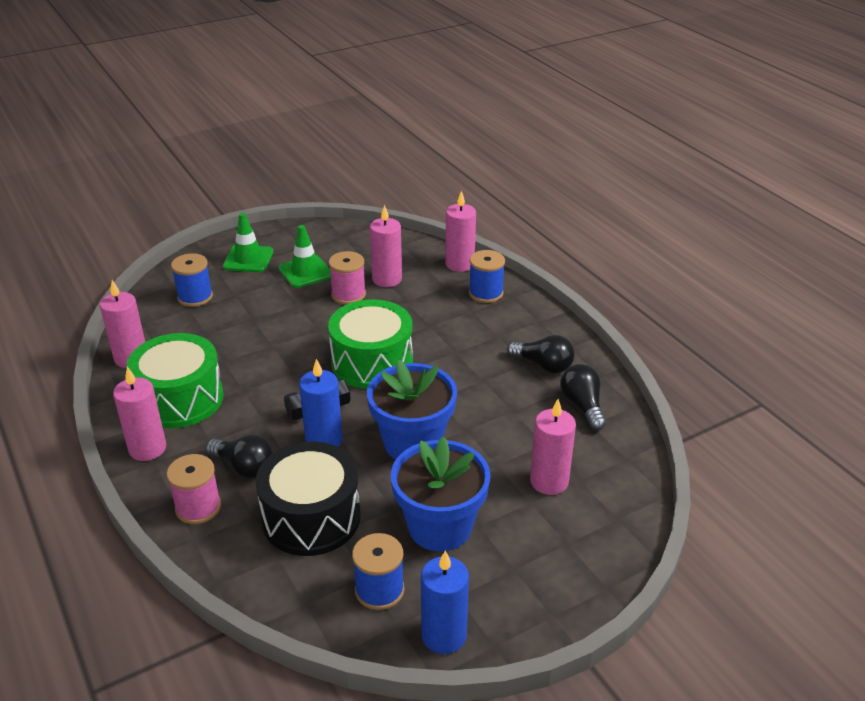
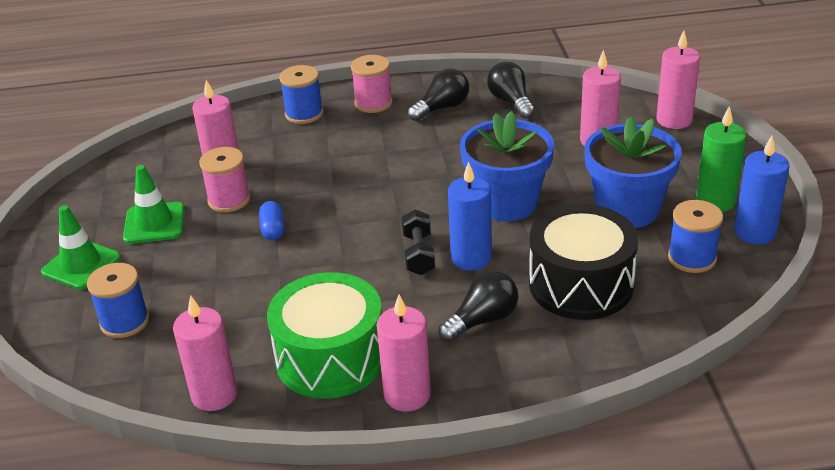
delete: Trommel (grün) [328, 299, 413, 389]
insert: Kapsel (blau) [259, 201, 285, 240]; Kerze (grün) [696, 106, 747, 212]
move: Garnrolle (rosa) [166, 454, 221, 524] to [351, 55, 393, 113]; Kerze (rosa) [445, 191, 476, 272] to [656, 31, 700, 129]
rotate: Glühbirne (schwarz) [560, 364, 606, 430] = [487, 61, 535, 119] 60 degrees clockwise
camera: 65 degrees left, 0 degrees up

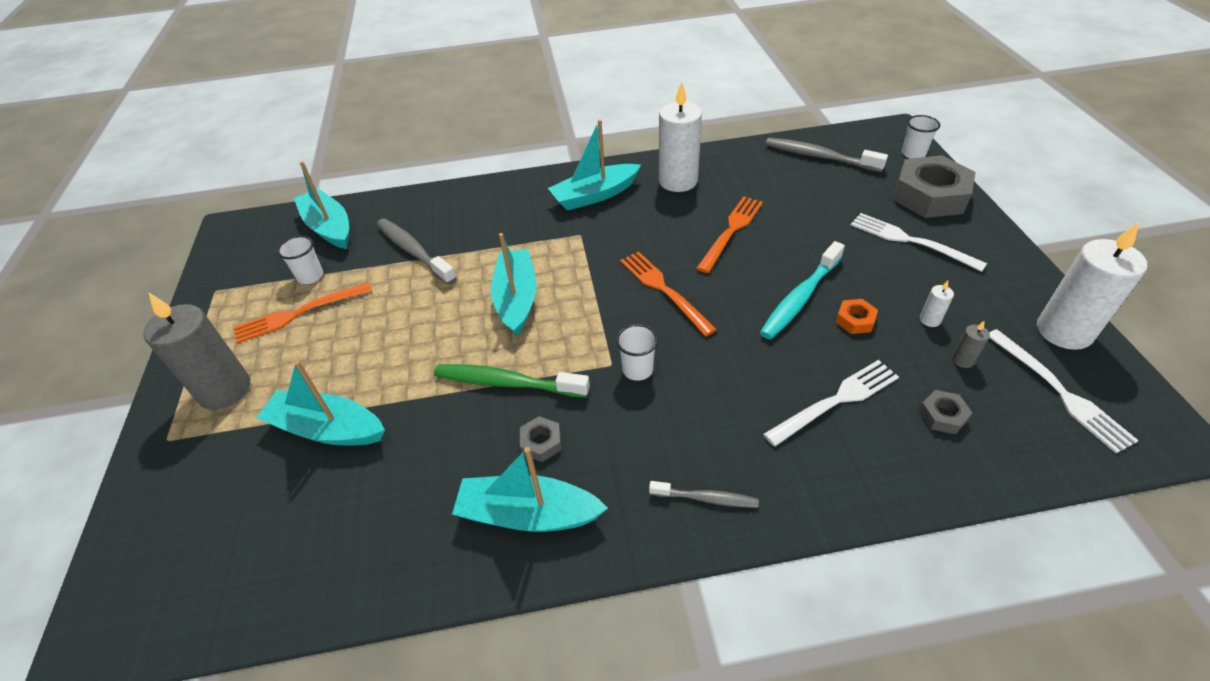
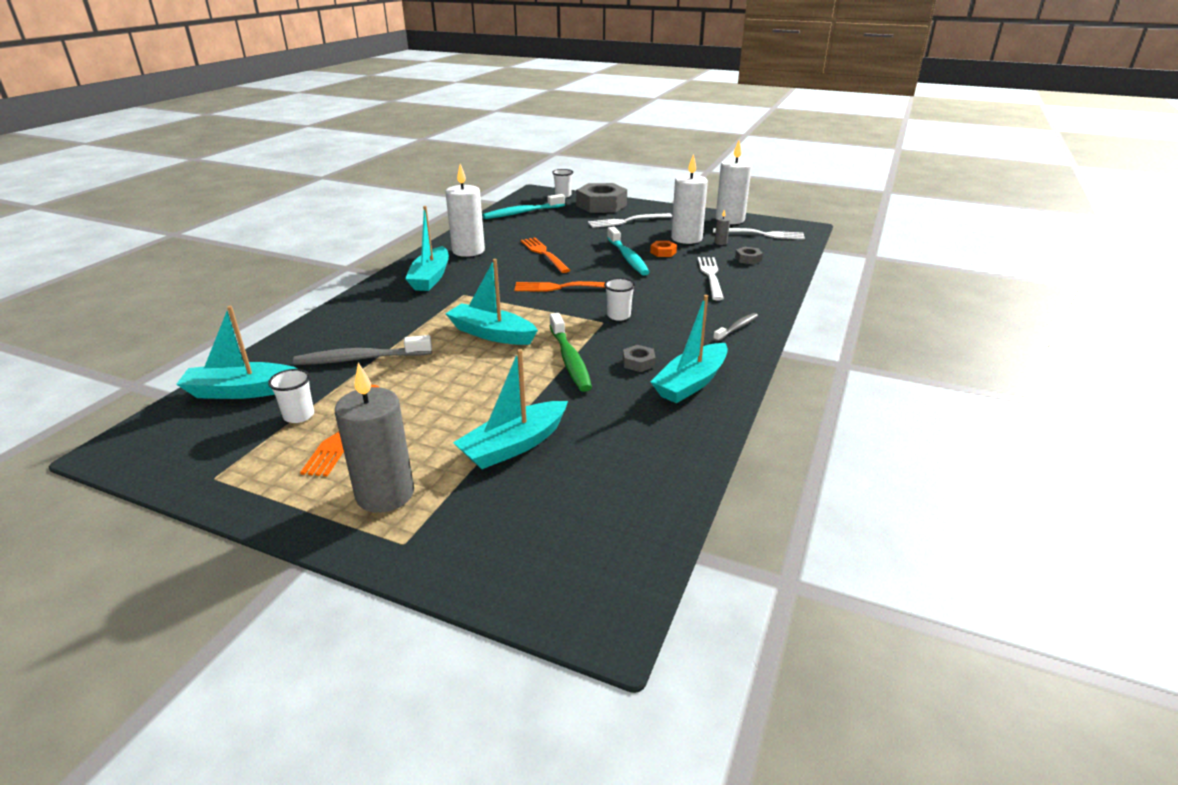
recolor: Zahnbürste (grau) [765, 138, 888, 172] to Zahnbürste (türkis) [483, 194, 565, 219]
rotate: Zahnbürste (grün) [434, 364, 590, 398] = [550, 313, 592, 392] 60 degrees counterclockwise
resize: Kerze (weiß) [920, 281, 954, 327] = [671, 154, 708, 244] x2.45
camera: 60 degrees left, 15 degrees down

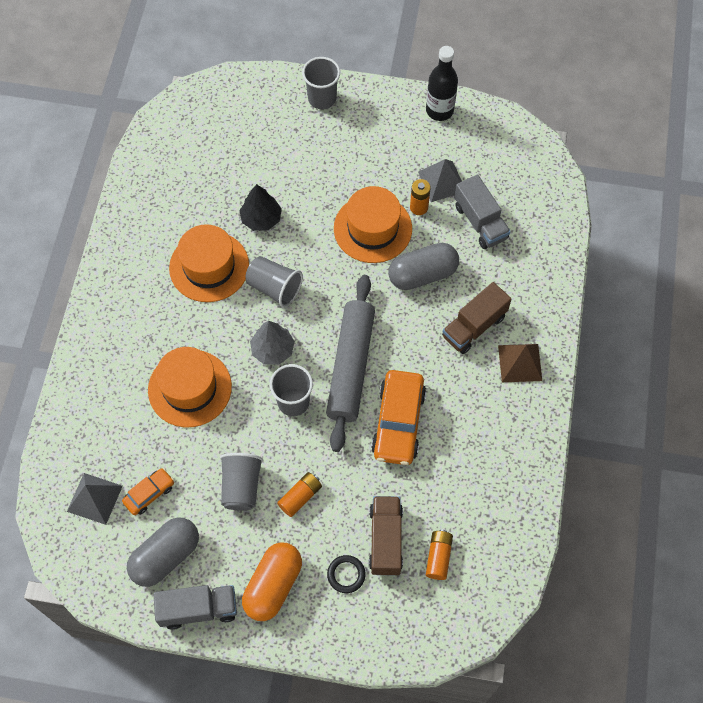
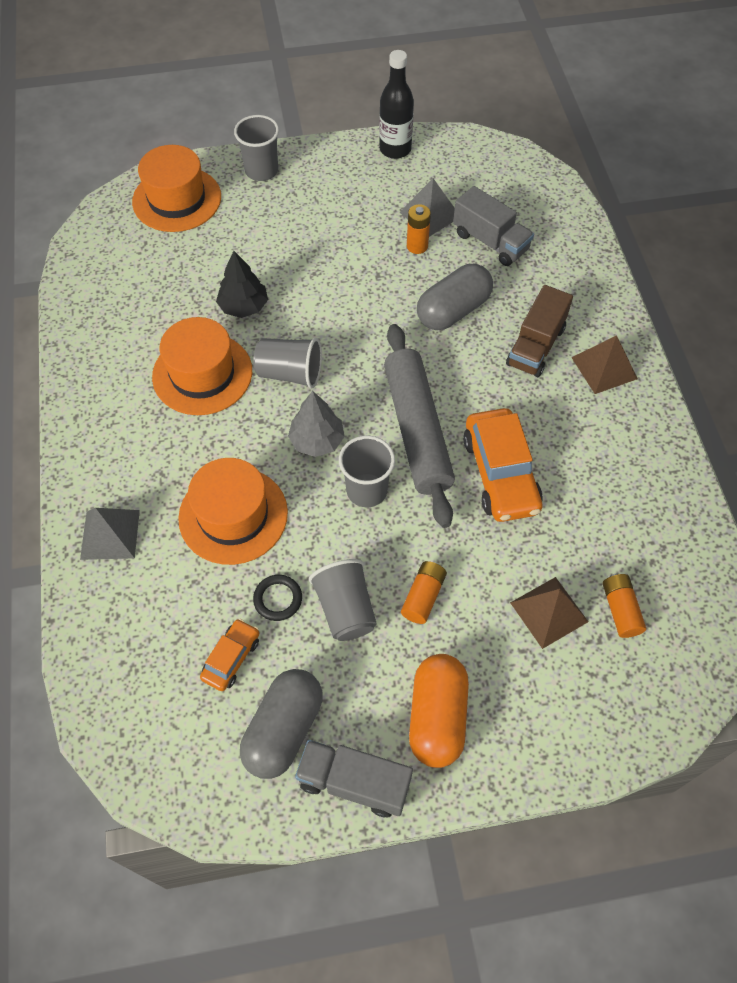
move: Pyramide (grau) [67, 473, 123, 525] to [80, 508, 140, 560]; Ring (schwarz) [327, 555, 366, 593] to [253, 575, 302, 621]; Hut (orange) [334, 186, 412, 263] to [132, 145, 221, 232]
replace: Lastwagen (braun) [369, 496, 403, 575] to Pyramide (braun) [510, 577, 588, 649]
rotate: Lastwagen (grau) [153, 585, 237, 630] = [295, 740, 413, 817] 135 degrees counterclockwise
camera: 20 degrees left, 5 degrees down

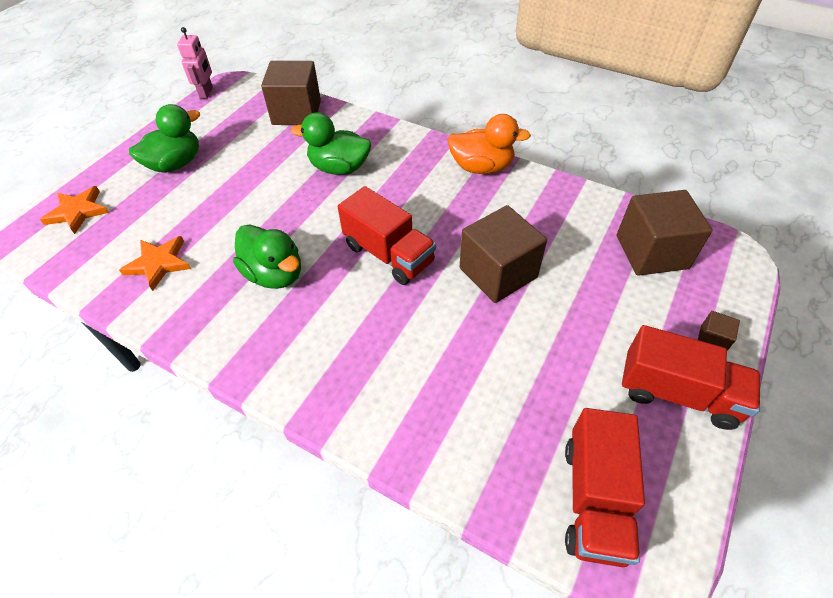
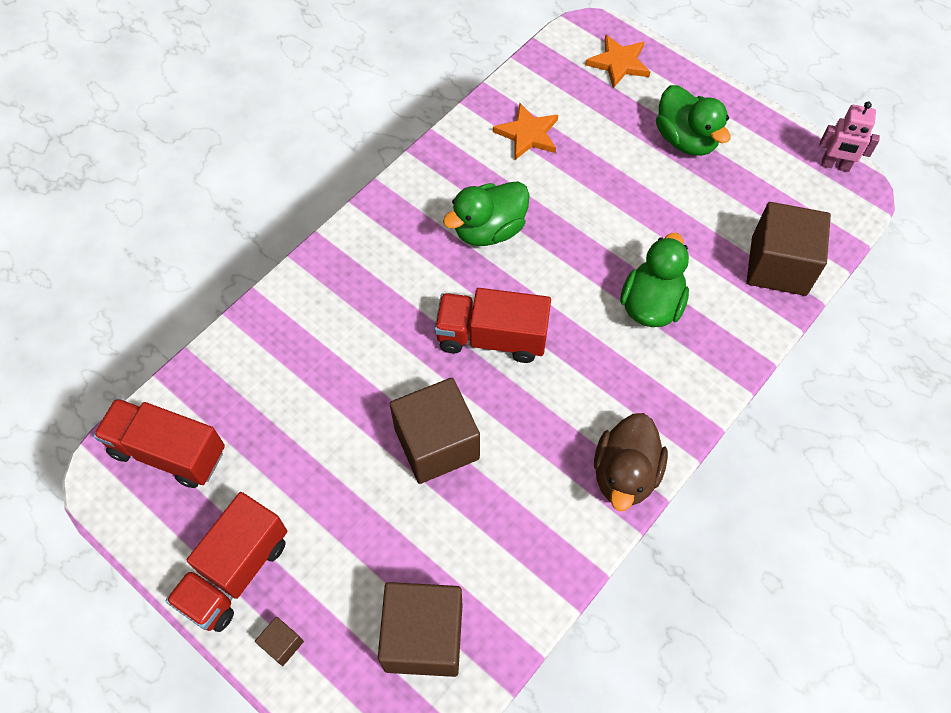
recolor: Ente (orange) [447, 114, 531, 174] to Ente (braun) [594, 413, 668, 511]
rotate: Lastwagen (rot) [338, 186, 436, 285] = [434, 288, 551, 363] 45 degrees clockwise
camera: 100 degrees right, 10 degrees up

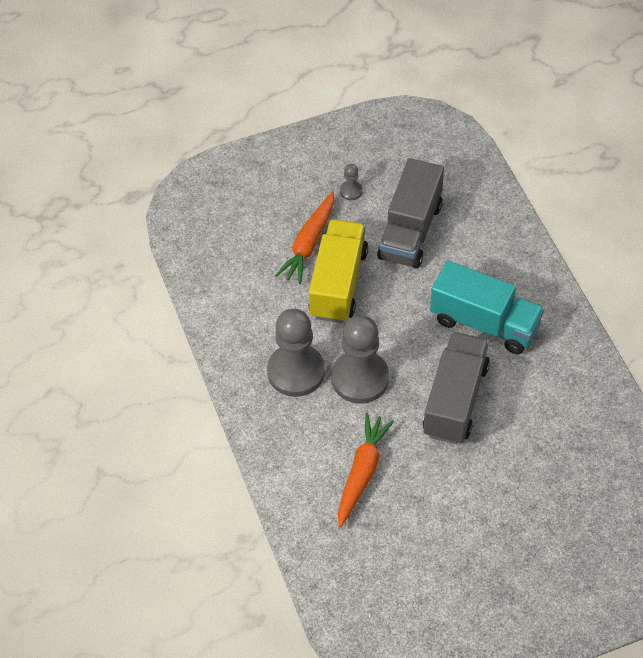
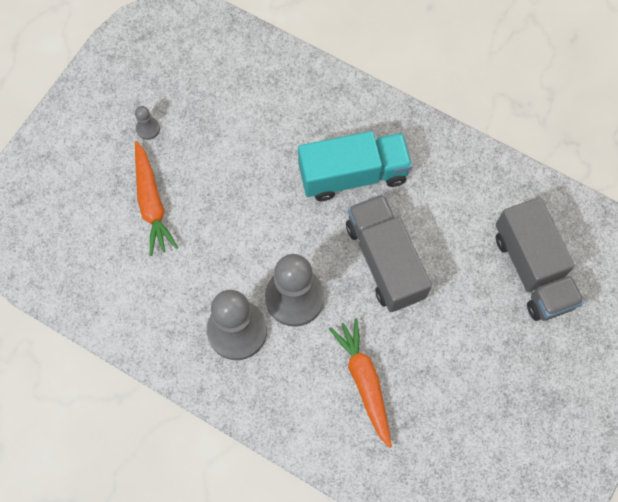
delete: Lastwagen (gelb) [308, 219, 368, 323]
move: Lastwagen (grau) [377, 158, 444, 269] to [496, 197, 584, 321]
camera: 40 degrees left, 15 degrees up

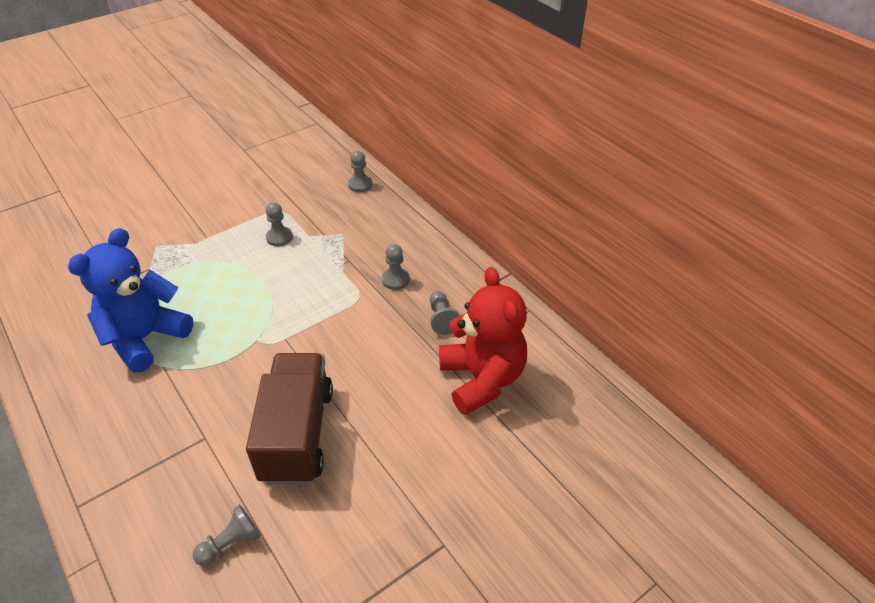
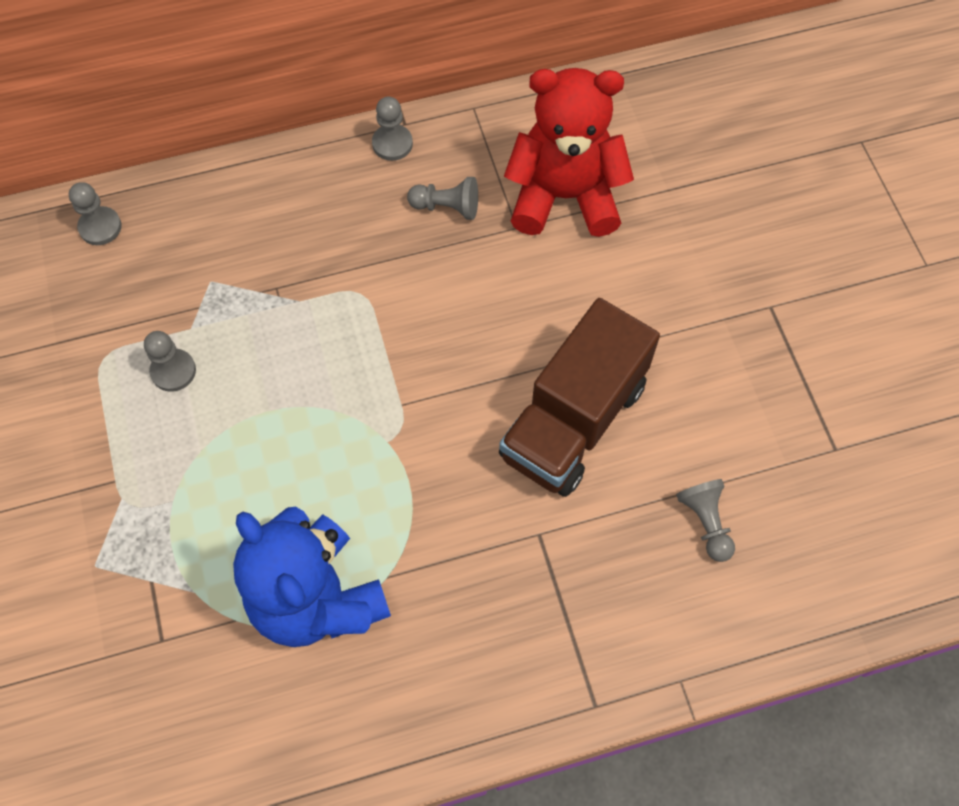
move: Bauer (grau) [382, 244, 410, 290] to [372, 97, 413, 161]
rotate: Lastwagen (braun) [246, 353, 333, 485] = [499, 298, 660, 497] 75 degrees counterclockwise
camera: 70 degrees left, 20 degrees up

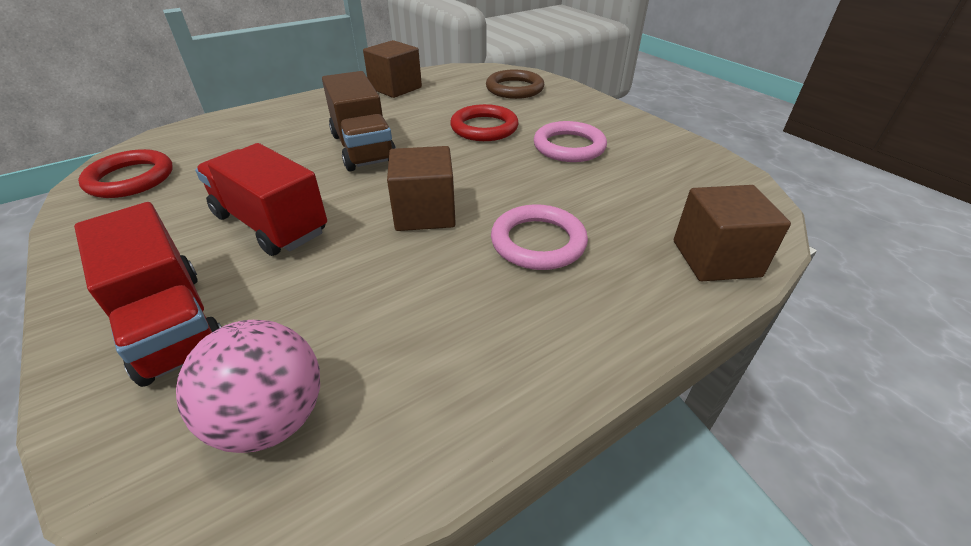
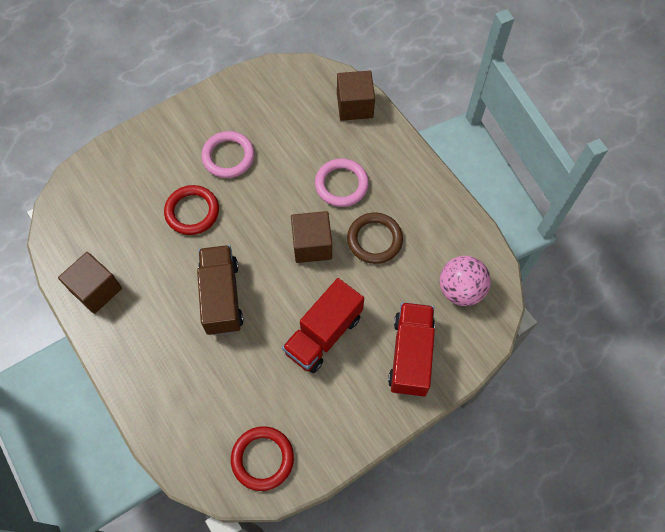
move: Ring (braun) [486, 70, 544, 99] to [347, 212, 403, 264]
rotate: Lastwagen (rot) [74, 202, 221, 387] = [388, 302, 435, 397] 45 degrees counterclockwise; Lastwagen (braun) [322, 71, 396, 171] = [197, 245, 243, 335] 75 degrees counterclockwise
camera: 90 degrees left, 25 degrees up

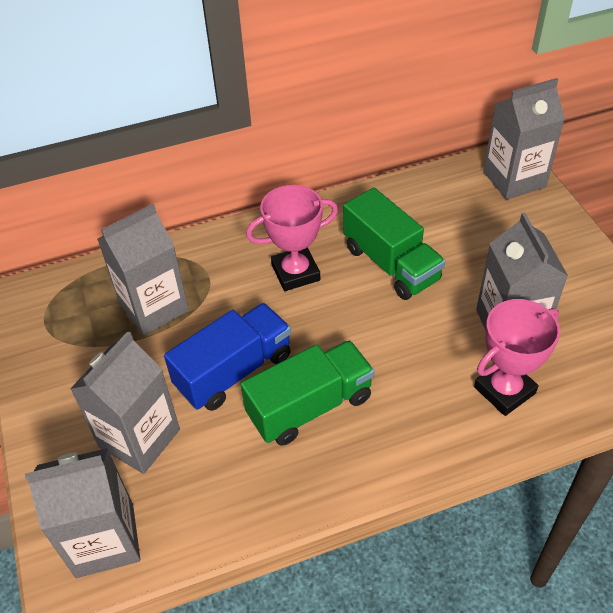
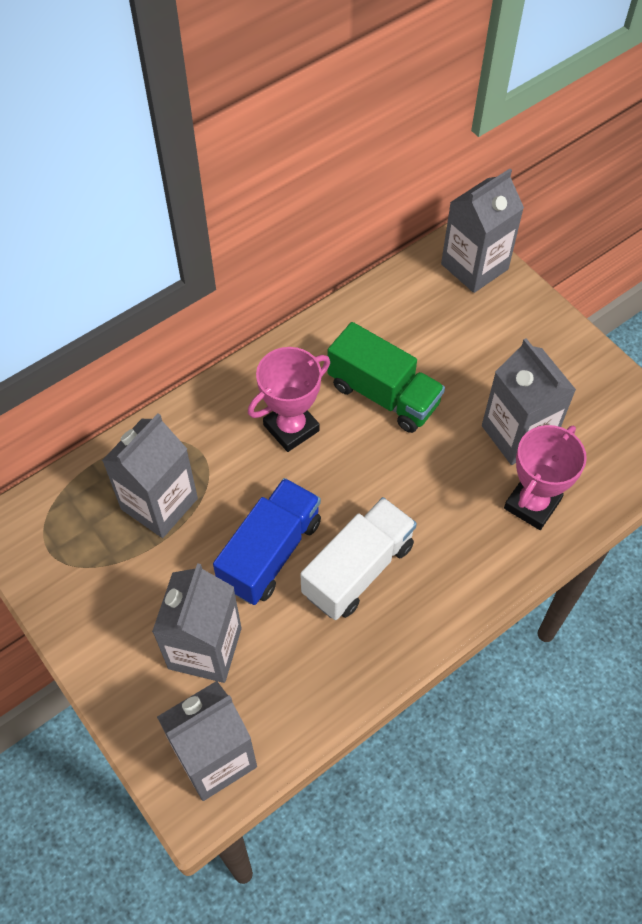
recolor: Lastwagen (grün) [240, 340, 374, 446] to Lastwagen (weiß) [300, 497, 417, 620]
camera: 20 degrees left, 10 degrees up

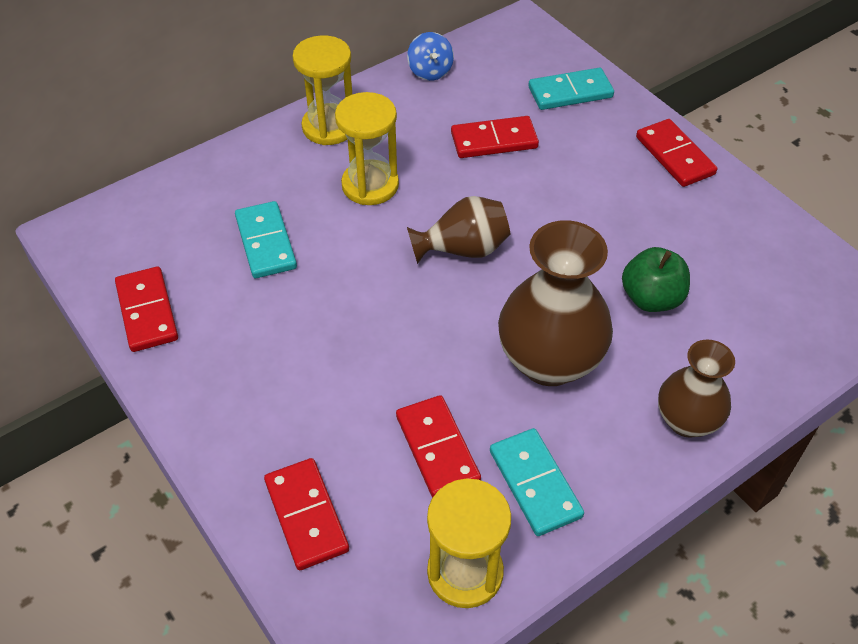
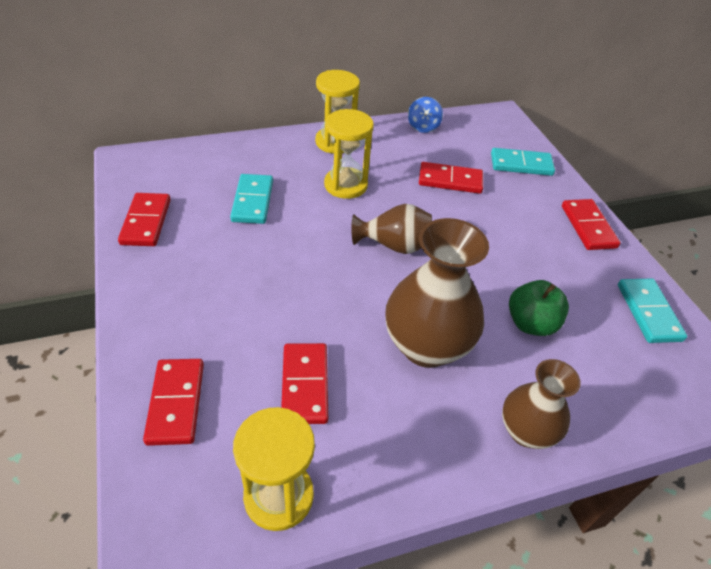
move: Dominostein (türkis) [490, 428, 584, 536] to [618, 279, 687, 343]
camera: 15 degrees right, 5 degrees down

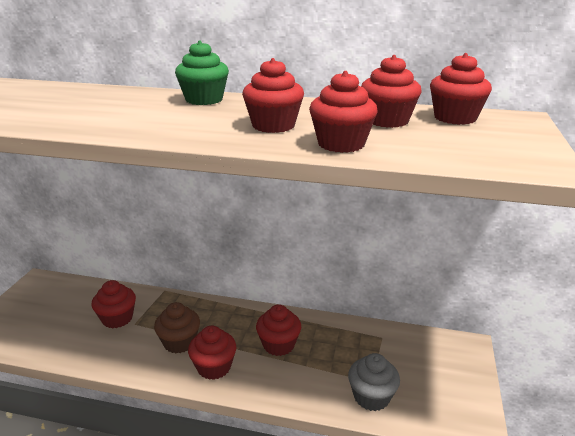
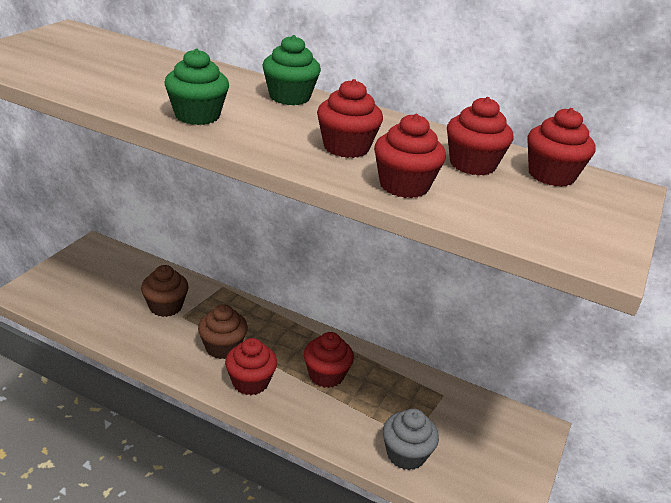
insert: Muffin (grün) [164, 48, 229, 125]
recolor: Muffin (rot) [92, 280, 136, 328] to Muffin (braun) [141, 265, 189, 317]
camera: 10 degrees right, 5 degrees up

